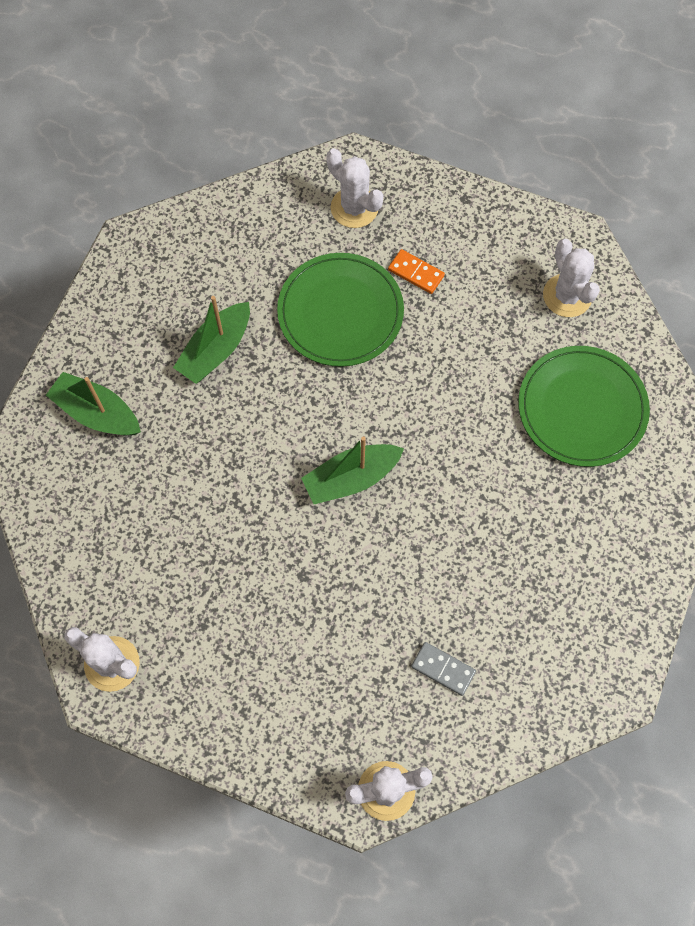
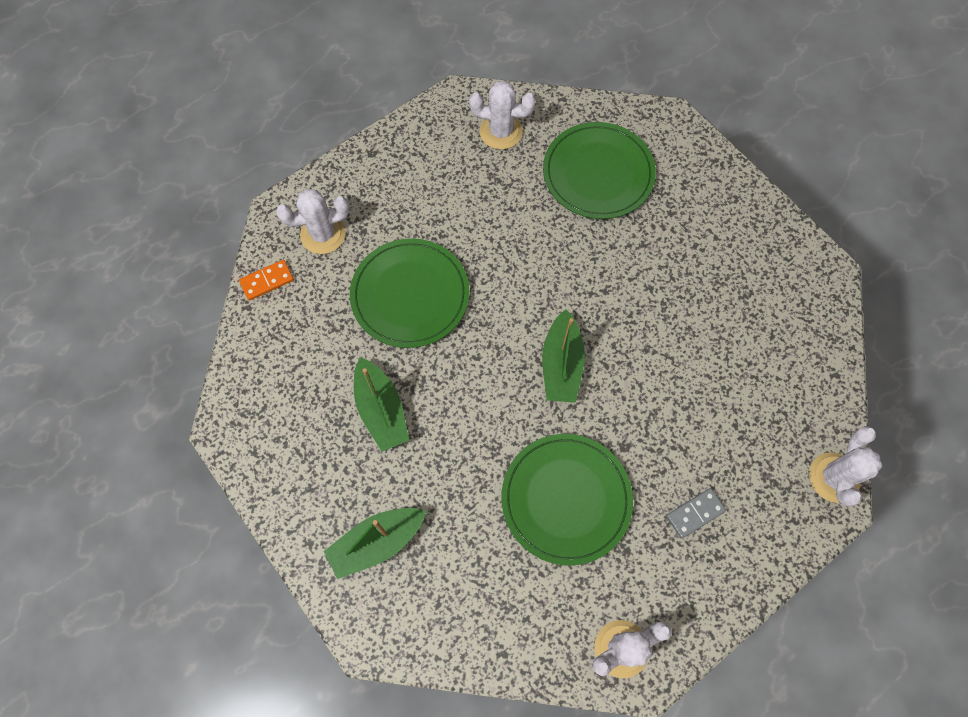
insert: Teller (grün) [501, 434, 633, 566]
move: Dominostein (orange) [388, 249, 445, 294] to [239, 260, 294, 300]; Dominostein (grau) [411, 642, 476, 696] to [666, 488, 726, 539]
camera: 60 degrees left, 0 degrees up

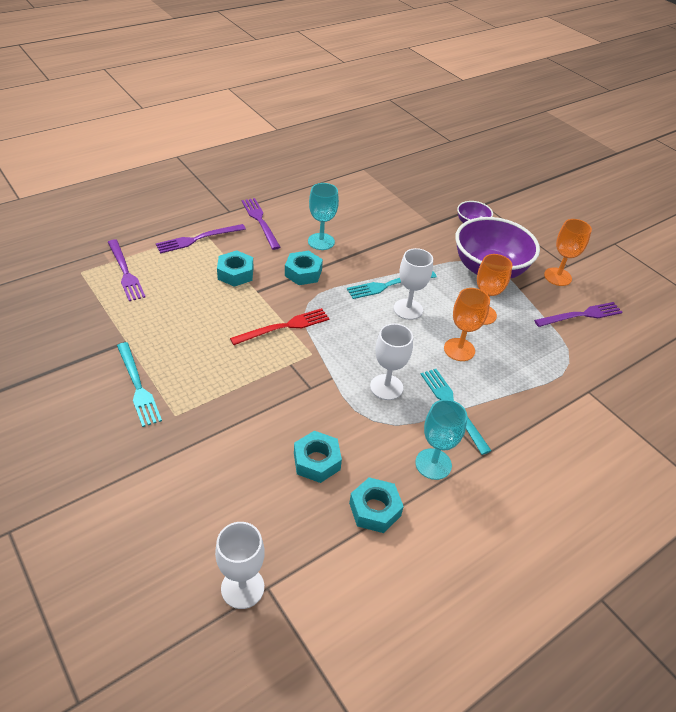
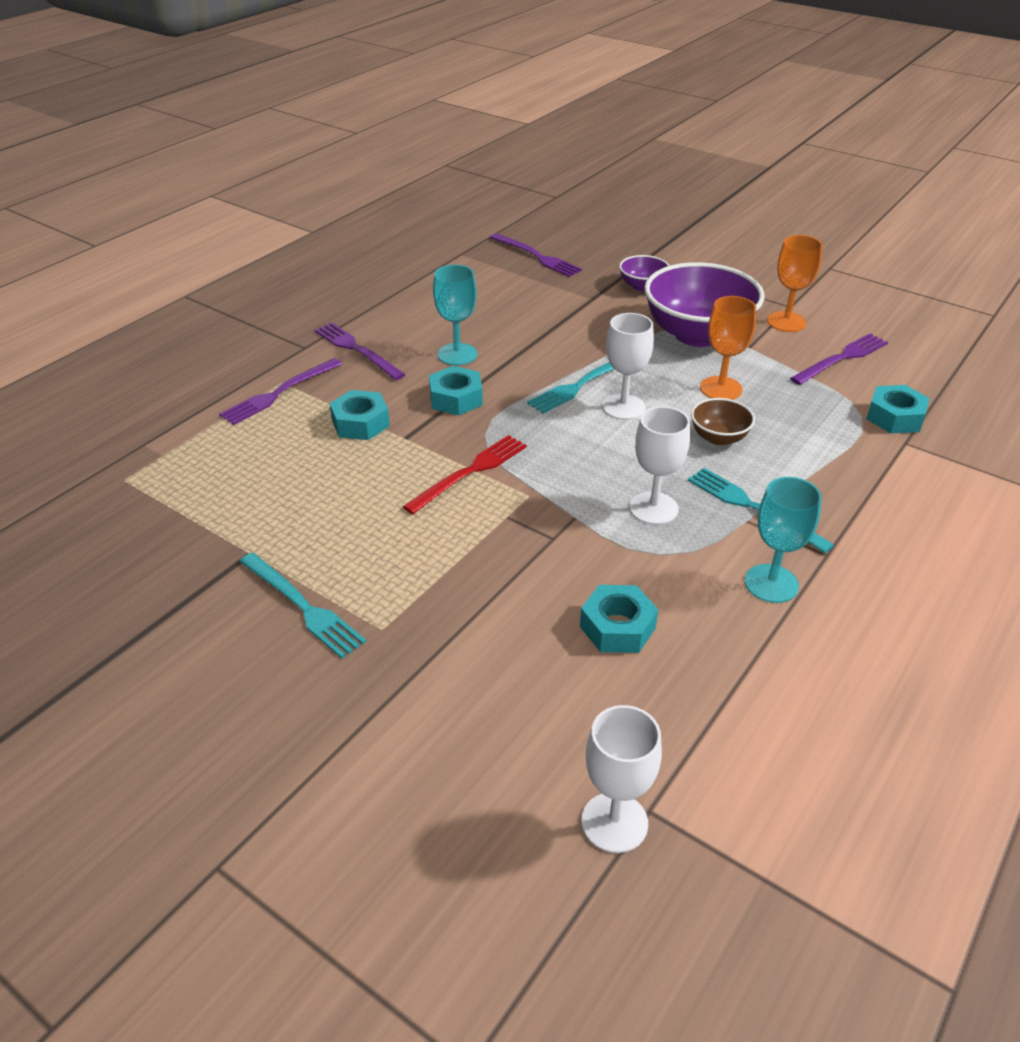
move: Gabel (lila) [108, 239, 146, 301] to [490, 233, 582, 277]; Sechskantmutter (türkis) [349, 477, 404, 533] to [866, 385, 930, 434]
replace: Kelch (orange) [444, 288, 490, 361] to Schüssel (braun) [691, 398, 755, 445]
camera: 15 degrees left, 5 degrees down

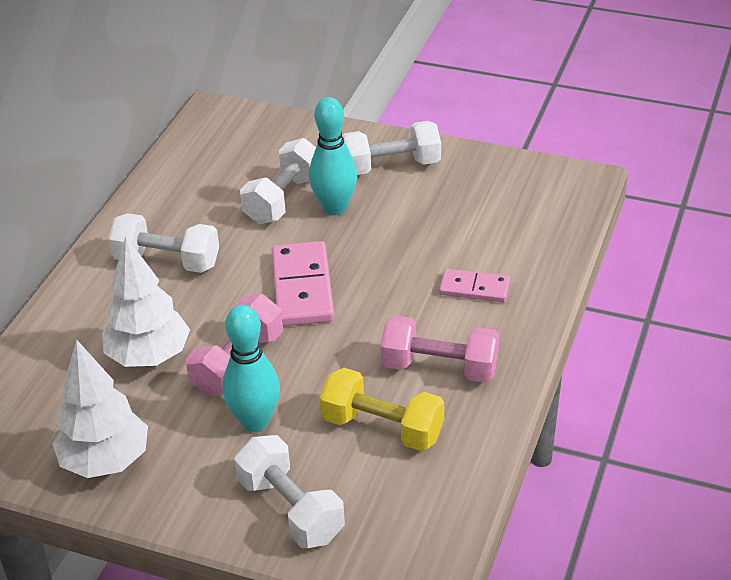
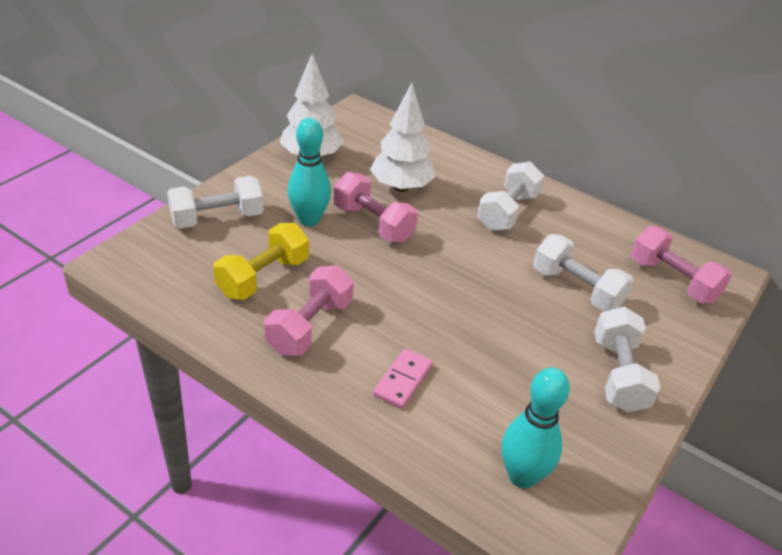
delete: Dominostein (rosa) [272, 241, 334, 326]
insert: Hantel (rosa) [631, 226, 732, 303]
move: Bowlingkegel (türkis) [309, 97, 357, 215] to [502, 367, 570, 488]
camera: 100 degrees right, 0 degrees up

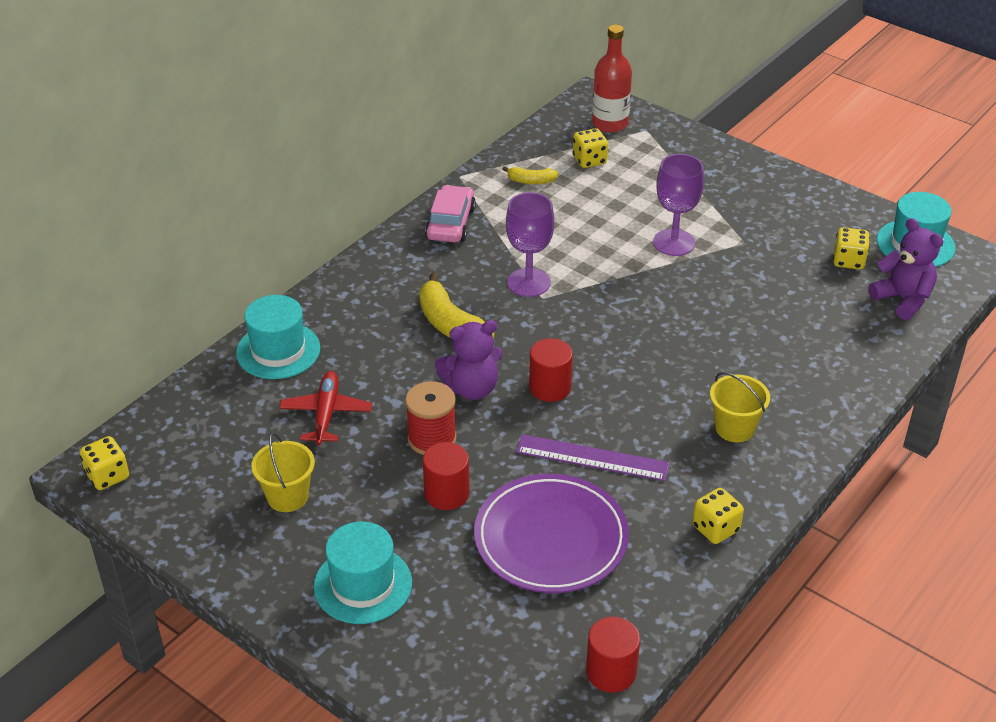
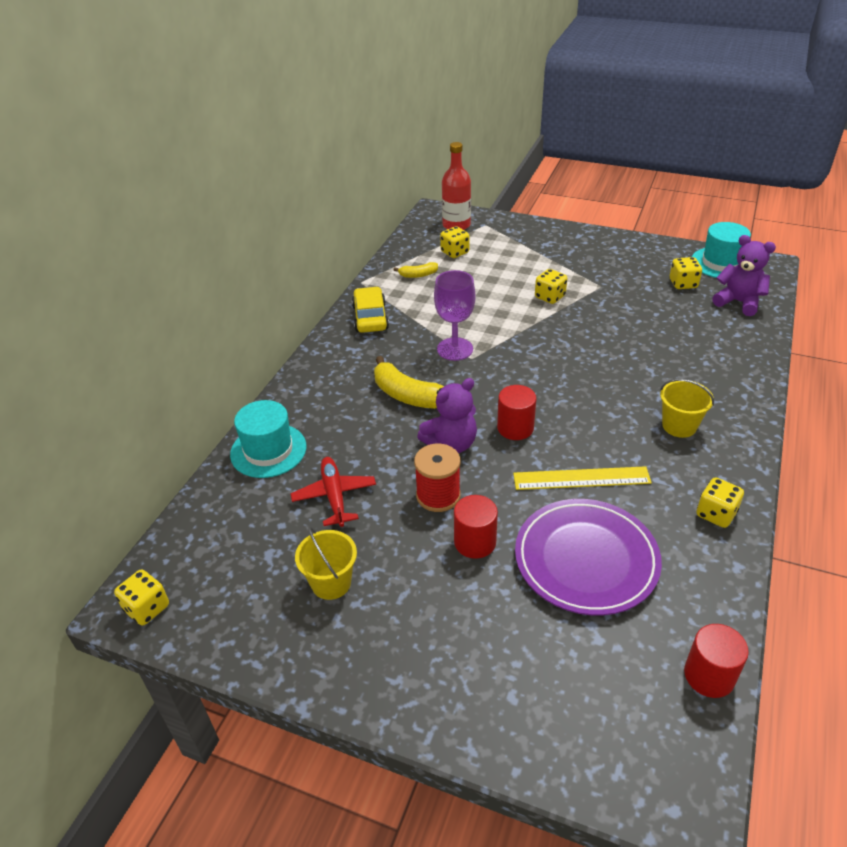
delete: Hut (türkis) [314, 521, 412, 624]
replace: Kelch (lila) [653, 154, 704, 256] to Spielwürfel (gelb) [535, 269, 568, 304]
recolor: Auto (rosa) [425, 185, 476, 243] to Auto (gelb) [352, 287, 389, 333]; Lineal (lila) [516, 434, 670, 481] to Lineal (gelb) [513, 466, 652, 490]
camera: 15 degrees left, 0 degrees up

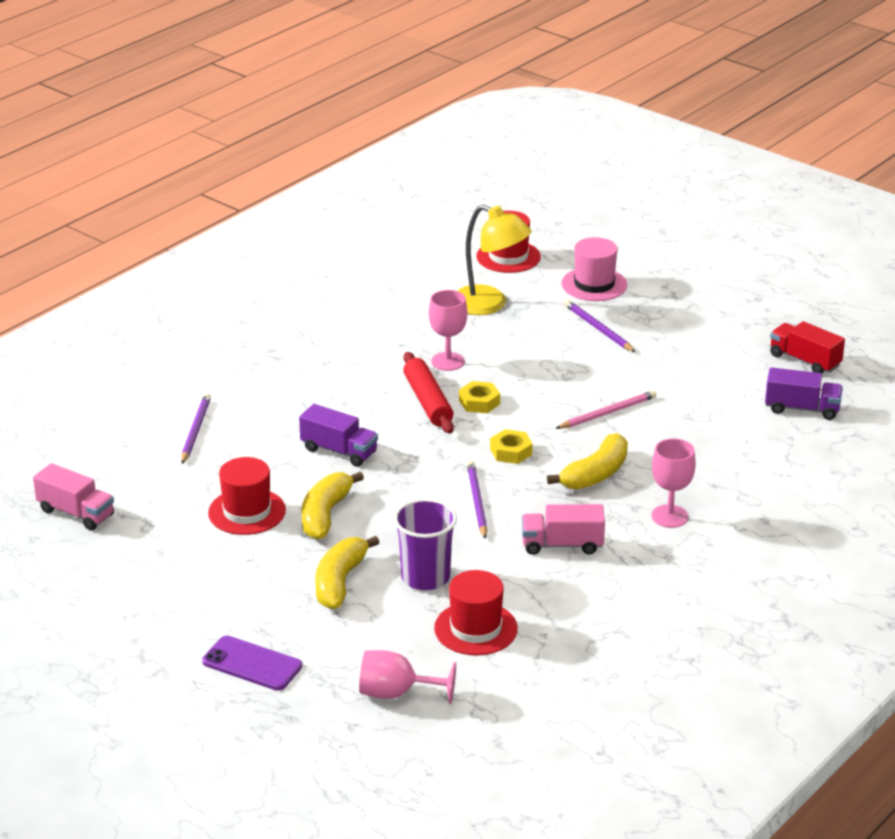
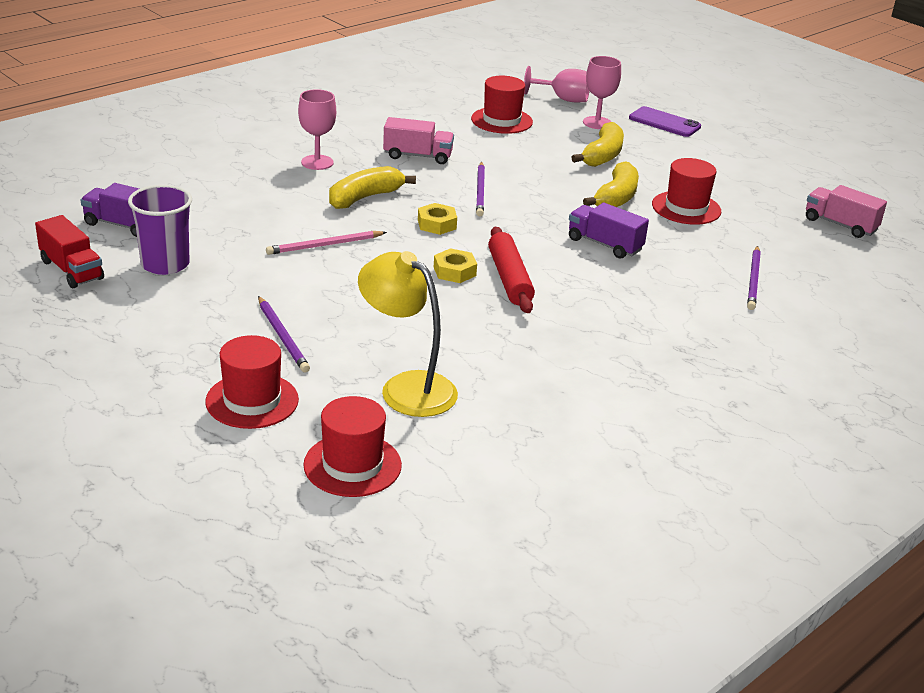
move: Becher (lila) [394, 499, 457, 590] to [128, 185, 192, 275]; Kelch (rosa) [429, 290, 468, 371] to [583, 56, 621, 129]
recolor: Hut (rosa) [562, 237, 627, 301] to Hut (rot) [205, 335, 299, 429]
camera: 175 degrees left, 0 degrees up

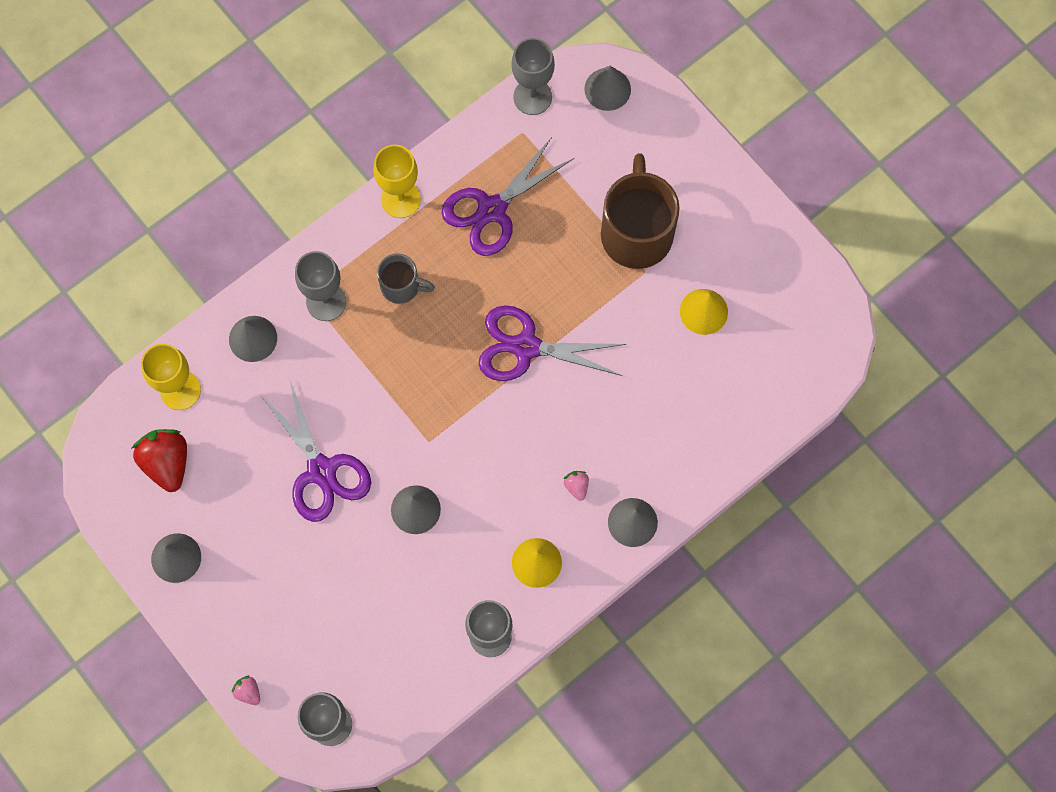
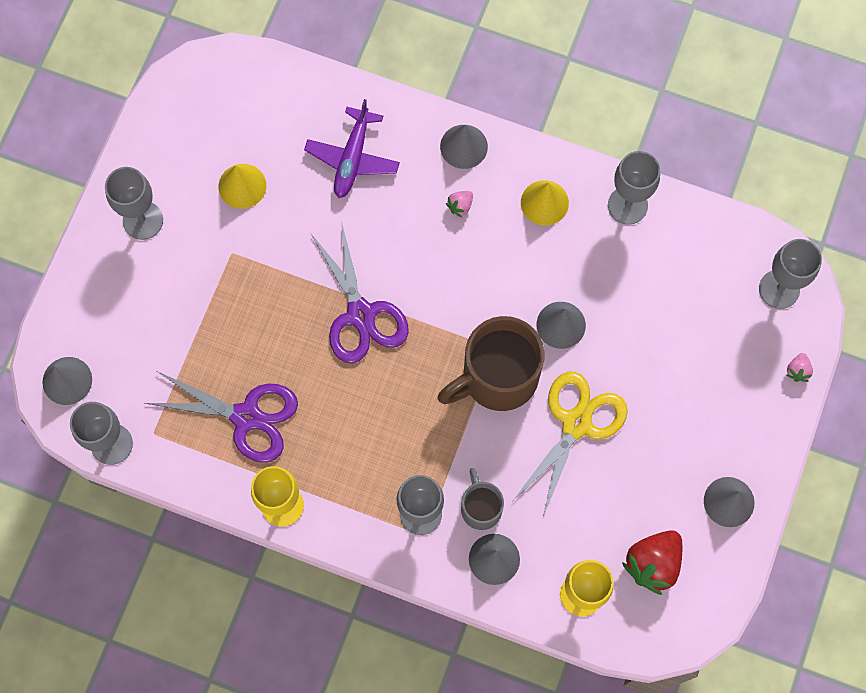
insert: Kelch (grau) [105, 167, 163, 240]; Flugzeug (lila) [304, 99, 400, 198]
move: Tasse (grau) [377, 253, 435, 304] to [461, 468, 504, 530]; Tasse (braun) [601, 153, 680, 269] to [437, 316, 545, 411]
recolor: Schere (lila) [260, 378, 371, 522] to Schere (gelb) [514, 371, 628, 520]
camera: 120 degrees left, 0 degrees up

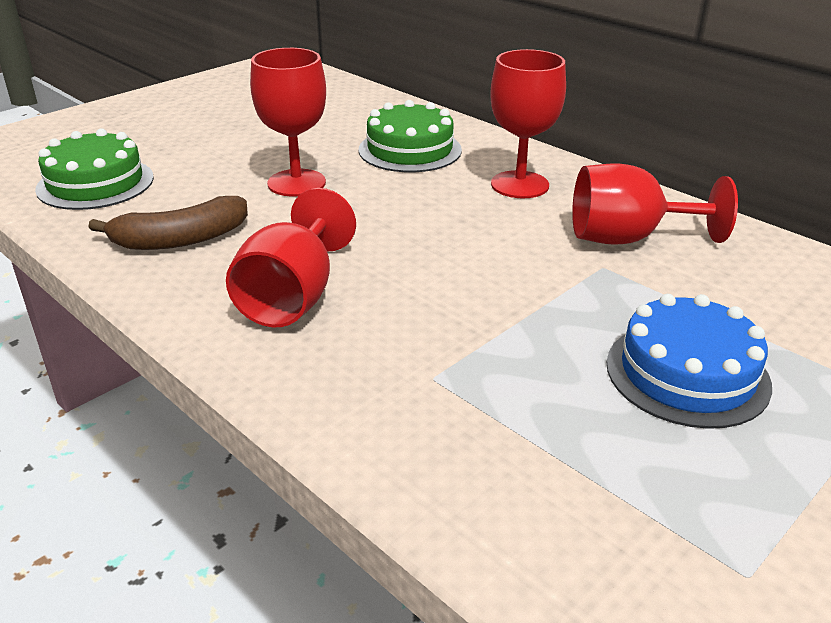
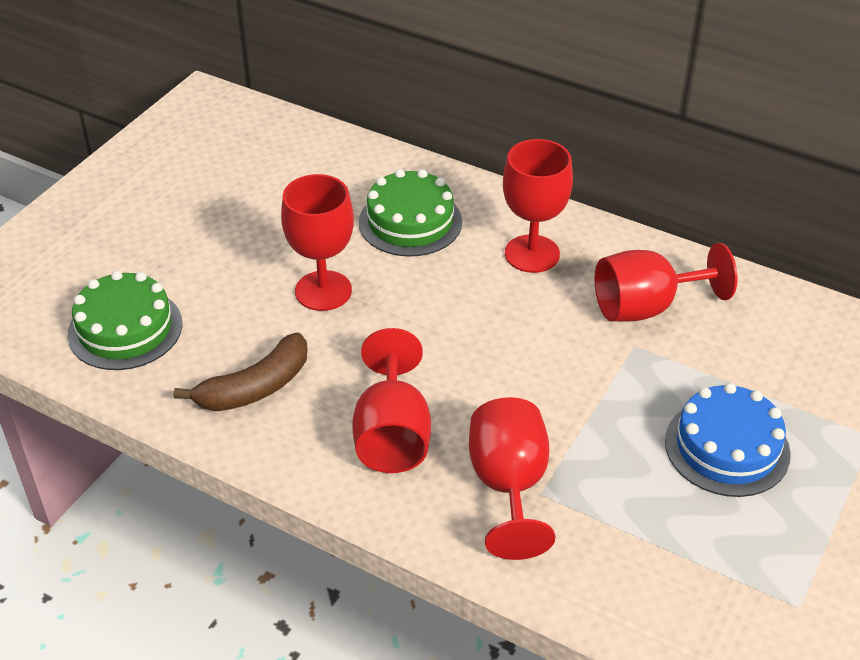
insert: Kelch (rot) [469, 397, 555, 560]
camera: 15 degrees left, 10 degrees up

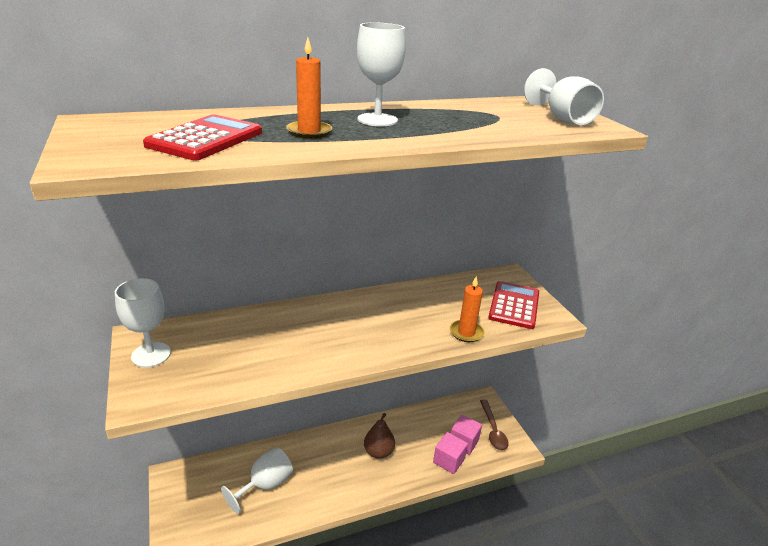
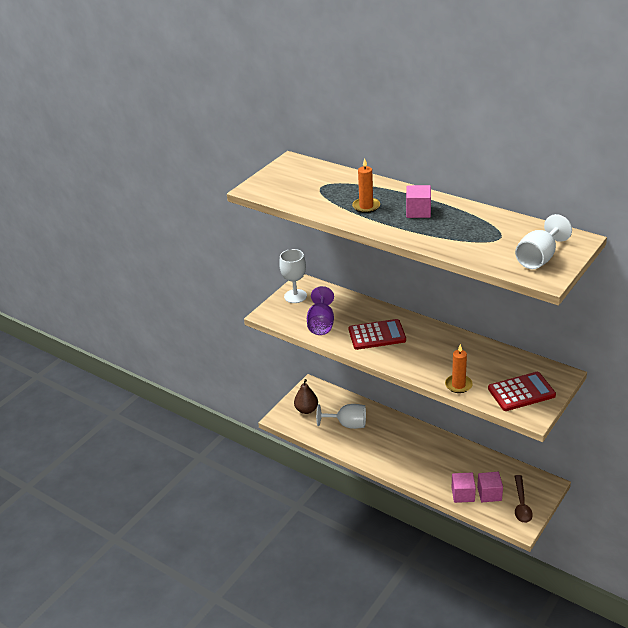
insert: Kelch (lila) [307, 286, 334, 335]
move: Taschenrechner (rot) [143, 114, 262, 160] to [349, 319, 406, 350]; Birne (braun) [364, 413, 395, 459] to [294, 379, 318, 414]
replace: Kelch (weiß) [357, 23, 406, 126] to Kubus (rosa) [406, 185, 431, 218]
rotate: Löffel (braun) [480, 400, 509, 451] = [515, 475, 533, 523] 45 degrees counterclockwise
camera: 60 degrees right, 5 degrees up

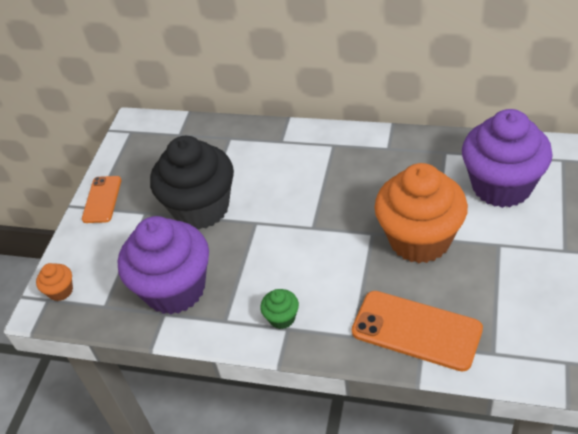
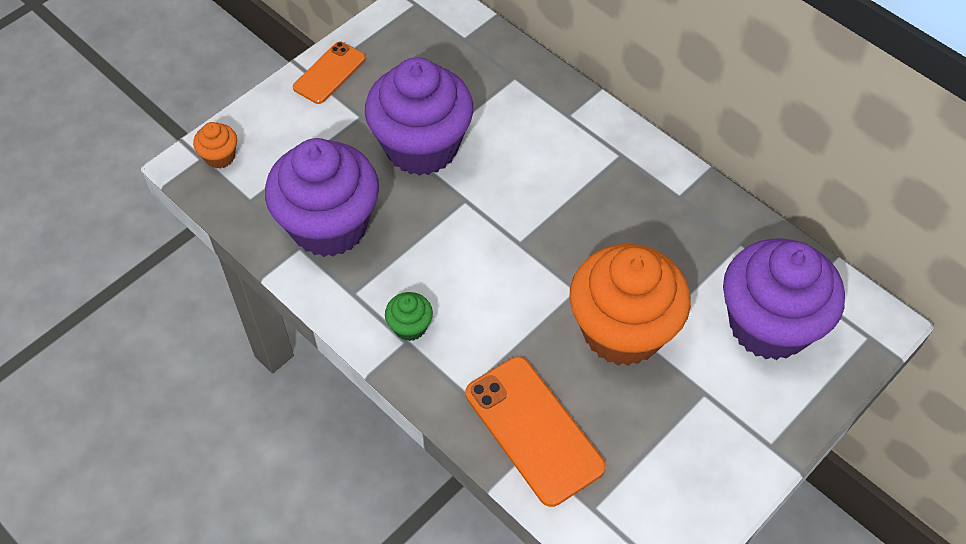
recolor: Muffin (schwarz) [150, 136, 234, 229] to Muffin (lila) [365, 57, 473, 176]
camera: 25 degrees right, 10 degrees up

